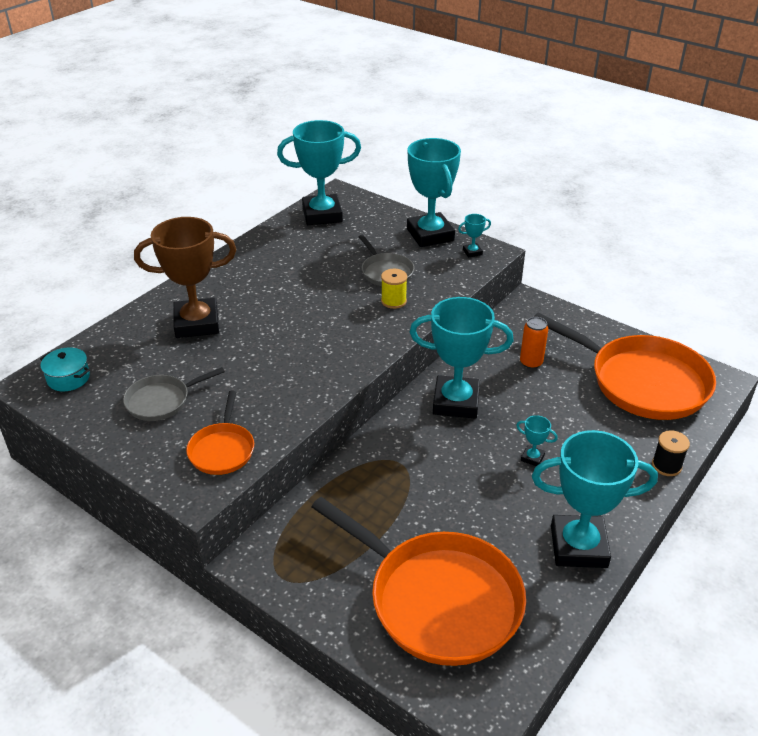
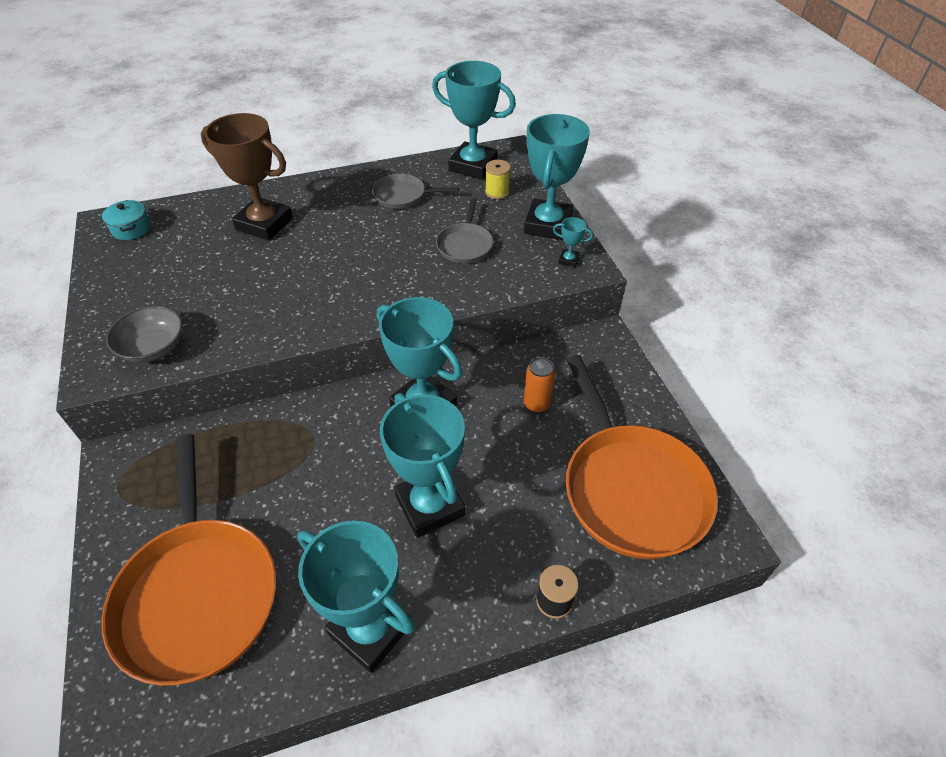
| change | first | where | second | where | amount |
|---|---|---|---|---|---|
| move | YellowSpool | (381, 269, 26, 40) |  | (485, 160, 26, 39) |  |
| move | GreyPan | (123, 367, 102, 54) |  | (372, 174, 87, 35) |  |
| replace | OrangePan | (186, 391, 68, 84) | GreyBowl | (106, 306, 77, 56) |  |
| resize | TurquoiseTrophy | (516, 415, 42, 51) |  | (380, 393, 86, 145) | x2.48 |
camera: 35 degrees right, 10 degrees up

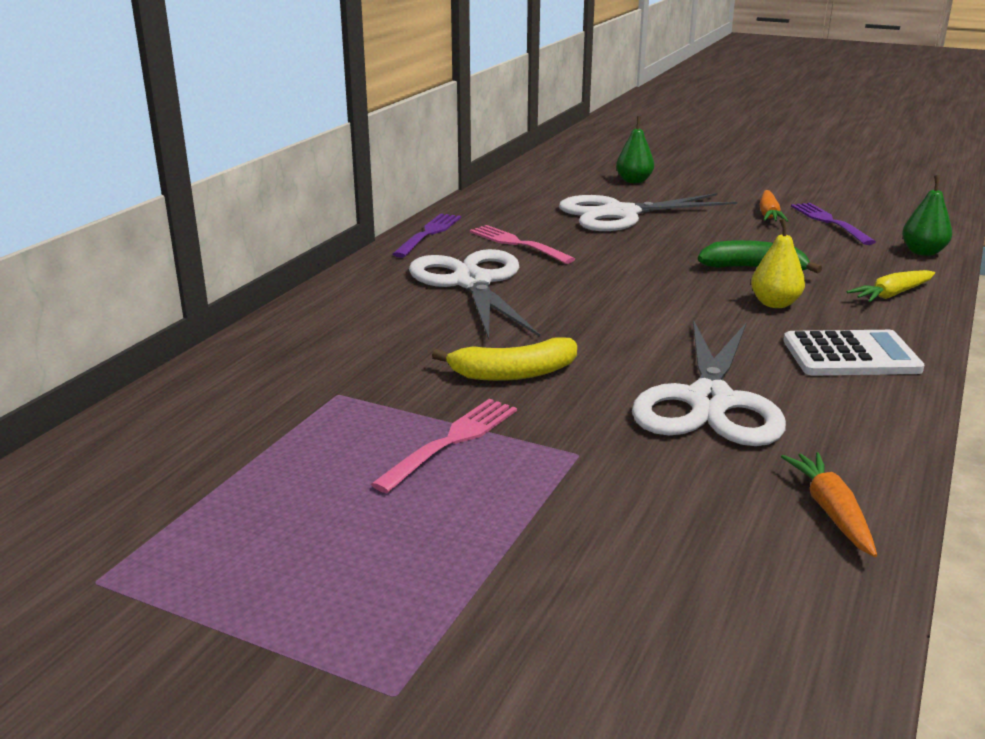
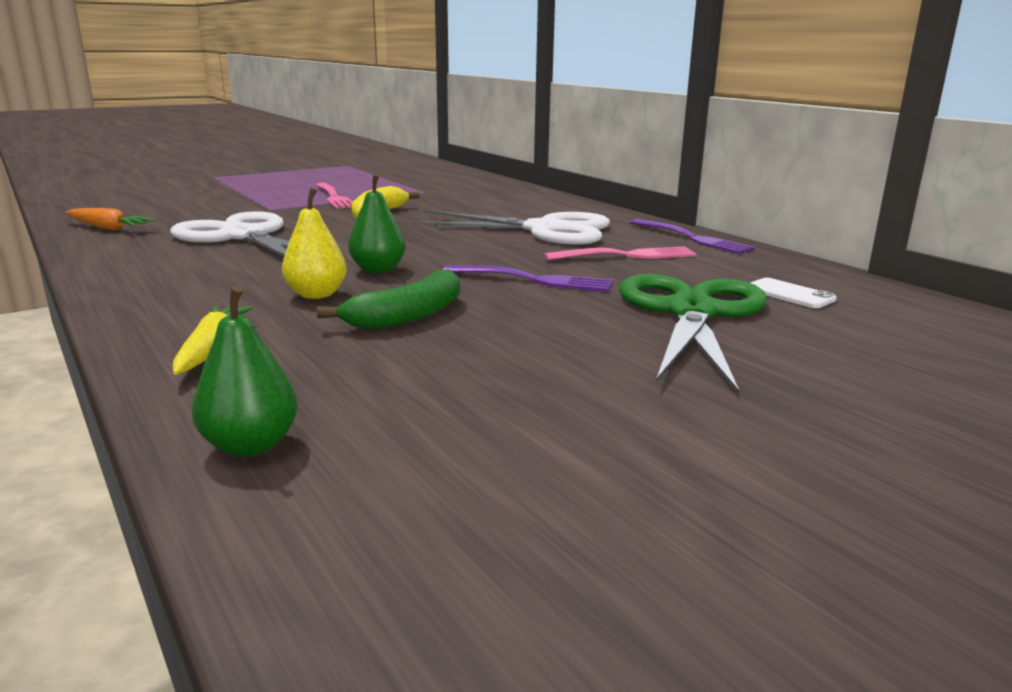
| change | first | where | second | where | amount |
|---|---|---|---|---|---|
| move | GreenPear | (616, 116, 38, 67) |  | (348, 173, 58, 100) |  |
| delete | OrangeCarrot | (759, 190, 29, 32) |  |  |  |
| recolor | WhiteScissors | (559, 193, 178, 38) | GreenScissors | (619, 274, 148, 120) |  |
| move | PurpleFork | (791, 203, 85, 42) |  | (443, 265, 170, 27) |  |
| delete | WhiteCalculator | (783, 330, 142, 46) |  |  |  |
| insert |  |  | WhitePhone | (750, 278, 87, 30) |  |
camera: 120 degrees right, 5 degrees down

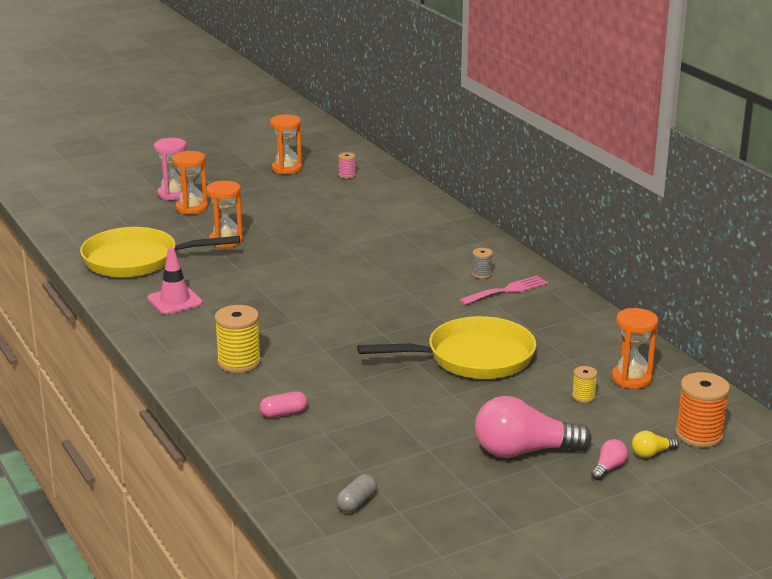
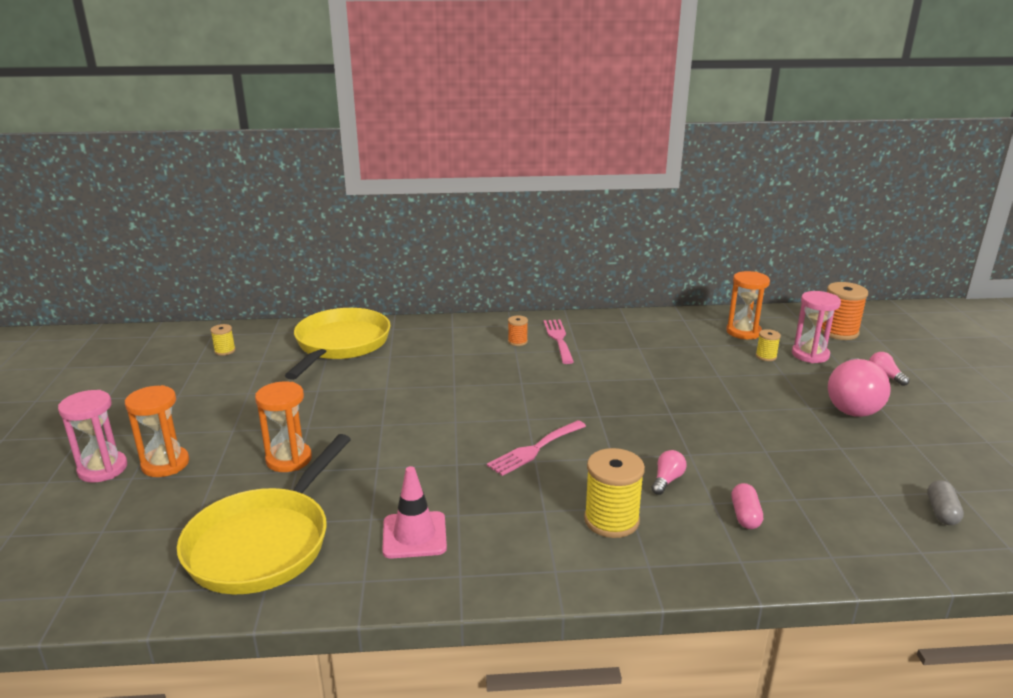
| change | first | where | second | where | amount |
|---|---|---|---|---|---|
| delete | OrangeHourglass | (270, 115, 32, 59) |  |  |  |
| recolor | PinkSpool | (338, 152, 18, 27) | YellowSpool | (210, 324, 26, 32) |  |
| recolor | GreySpool | (472, 248, 21, 31) | OrangeSpool | (508, 315, 20, 31) |  |
| move | YellowPan | (357, 316, 179, 63) |  | (285, 308, 106, 72) |  |
| delete | YellowLightBulb | (632, 431, 47, 27) |  |  |  |
| rotate | GreyCapsule | (336, 474, 41, 39) |  | (927, 480, 37, 45) | 45 degrees clockwise |
| insert |  |  | PinkHourglass | (792, 291, 49, 72) |  |
| insert |  |  | PinkFork | (487, 420, 99, 56) |  |
| insert |  |  | PinkLightBulb | (651, 450, 36, 45) |  |
camera: 65 degrees left, 0 degrees up

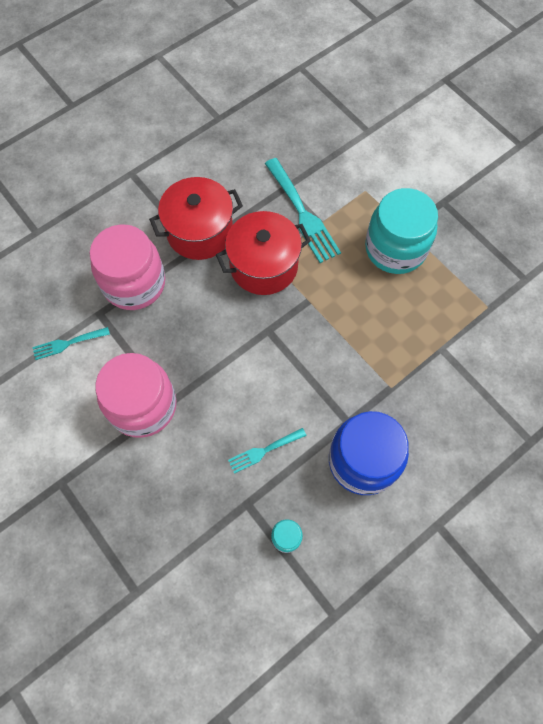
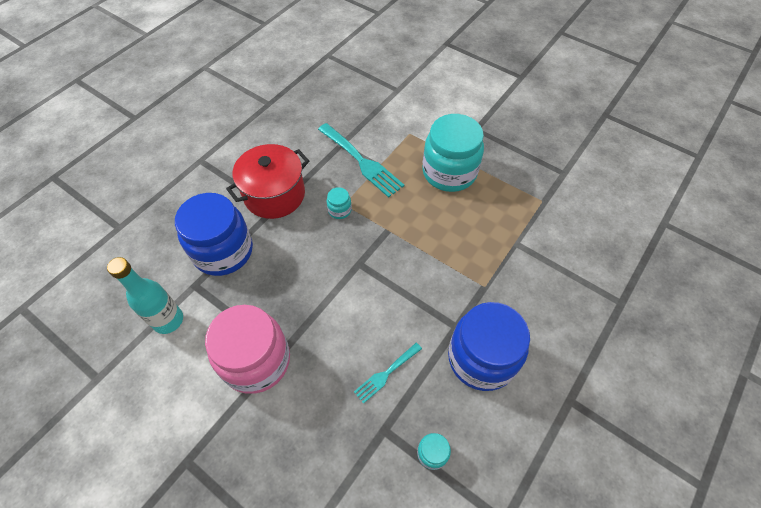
| change | first | where | second | where | amount |
|---|---|---|---|---|---|
| replace | RedPot | (216, 211, 95, 84) | TurquoiseJar | (327, 187, 25, 32) |  |
| recolor | PinkJar | (90, 224, 75, 86) | BlueJar | (175, 193, 78, 83) |  |
| replace | TurquoiseFork | (32, 327, 78, 33) | TurquoiseBottle | (107, 257, 76, 77) |  |
camera: 15 degrees left, 10 degrees down

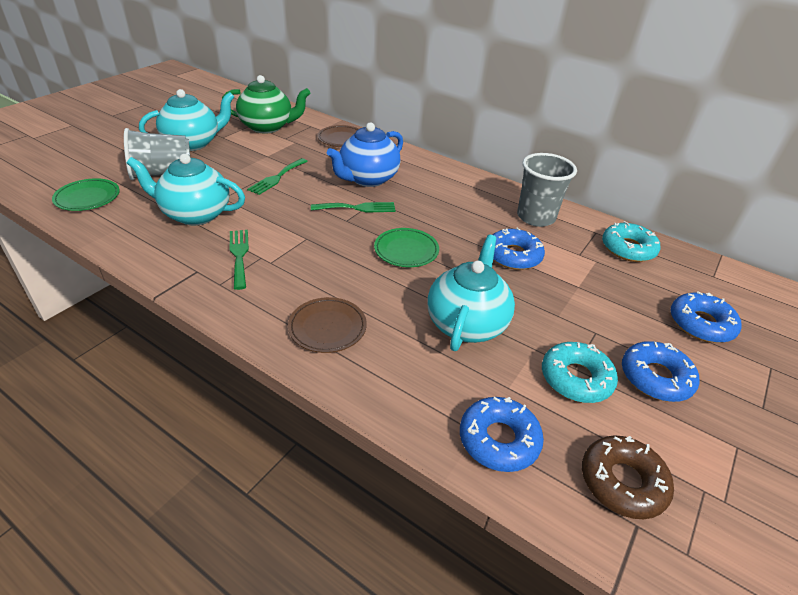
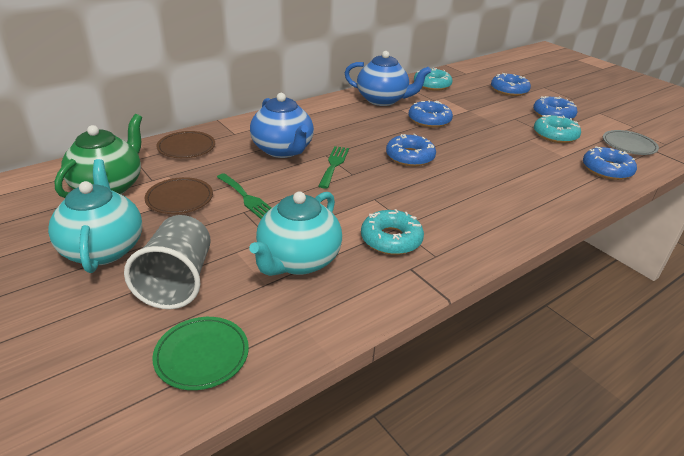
| change | first | where | second | where | amount |
|---|---|---|---|---|---|
| replace | GreyCup | (517, 153, 60, 74) | BlueTeapot | (345, 51, 86, 55) |  |
| replace | GreenPlate | (374, 228, 65, 39) | BlueDonut | (386, 134, 50, 33) |  |
| replace | GreenFork | (230, 230, 19, 60) | TurquoiseDonut | (361, 209, 63, 46) |  |
| delete | TurquoiseTeapot | (427, 235, 88, 116) |  |  |  |
| move | BrownPlate | (288, 297, 79, 56) |  | (145, 177, 68, 37) |  |
| replace | BrownDonut | (582, 435, 92, 84) | GreyPlate | (603, 130, 56, 25) |  |
camera: 70 degrees left, 5 degrees down

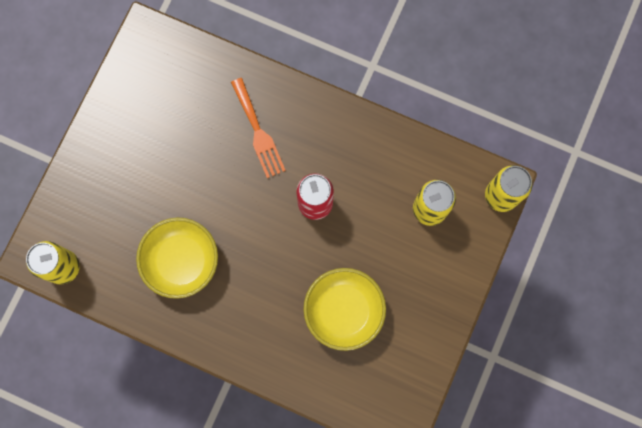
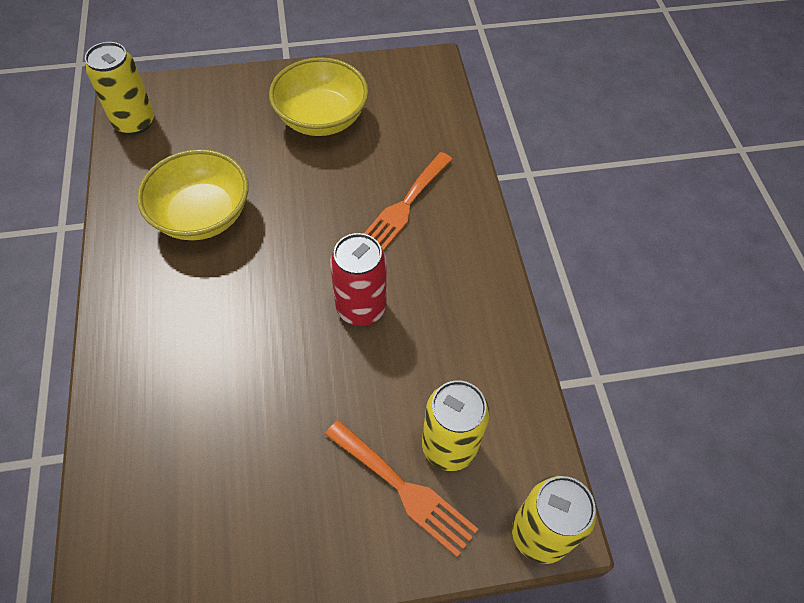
| change | first | where | second | where | amount |
|---|---|---|---|---|---|
| move | YellowBowl | (303, 268, 83, 83) |  | (269, 57, 99, 79) |  |
| insert |  |  | OrangeFork | (325, 420, 153, 137) |  |
camera: 55 degrees right, 20 degrees down

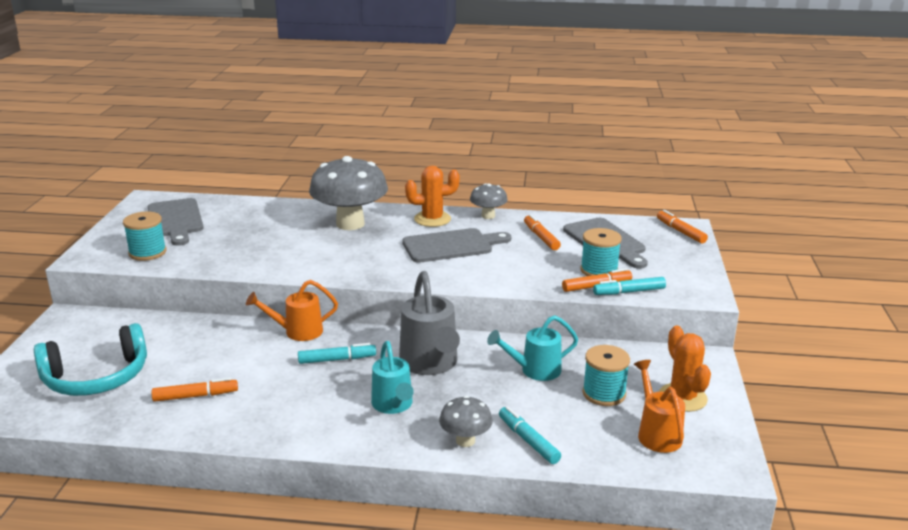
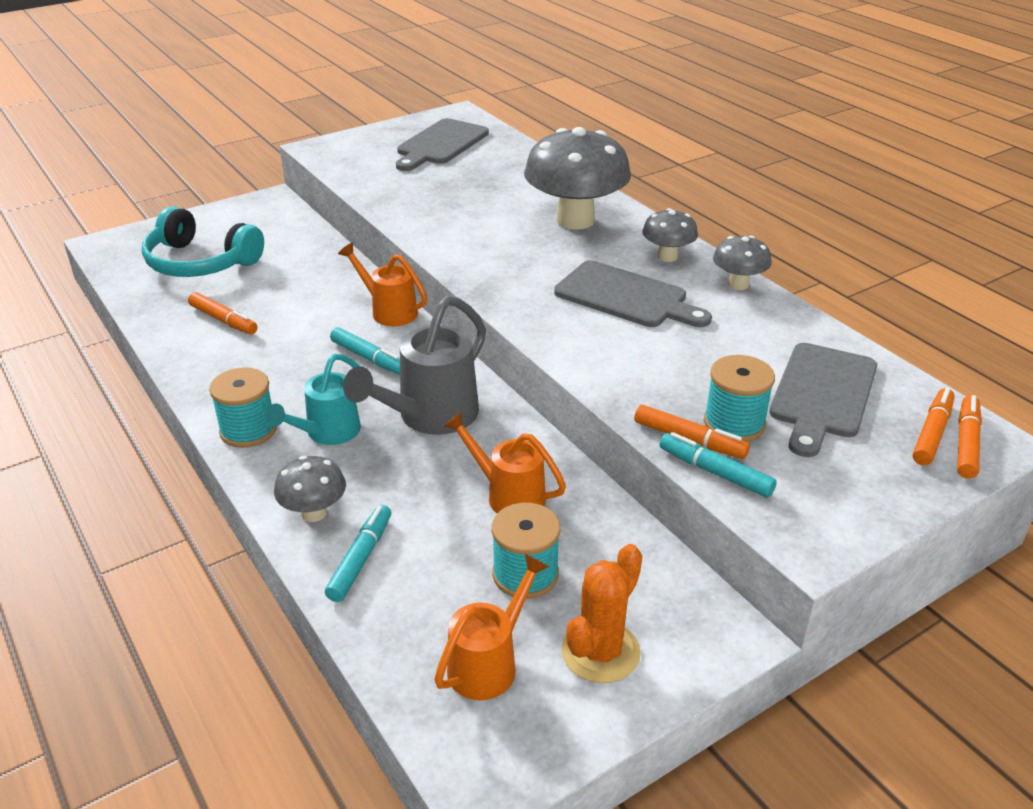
| change | first | where | second | where | amount |
|---|---|---|---|---|---|
| replace | OrangeCactus | (405, 166, 55, 61) | GreyMushroom | (642, 208, 56, 54) |  |
| move | TurquoiseSpool | (123, 212, 44, 49) |  | (209, 367, 68, 81) |  |
| move | OrangeMarker | (524, 214, 37, 36) |  | (913, 388, 42, 77) |  |
| recolor | TurquoiseWateringCan | (487, 315, 91, 66) | OrangeWateringCan | (443, 412, 123, 102) |  |
camera: 50 degrees right, 10 degrees up

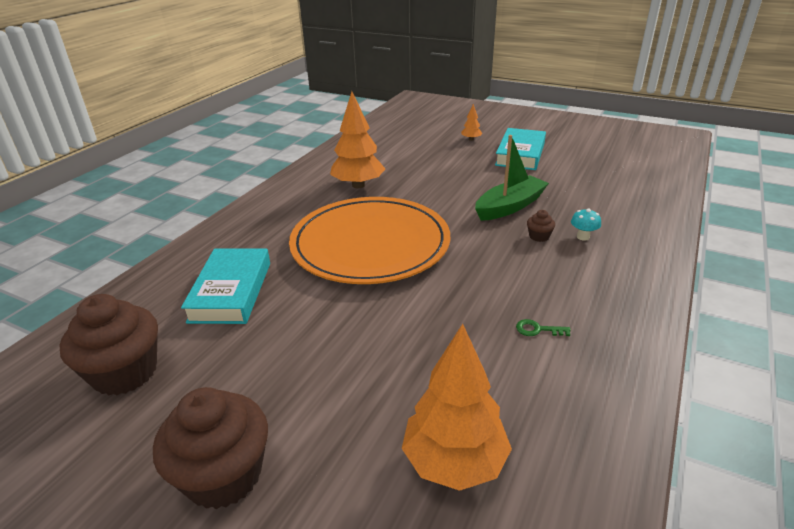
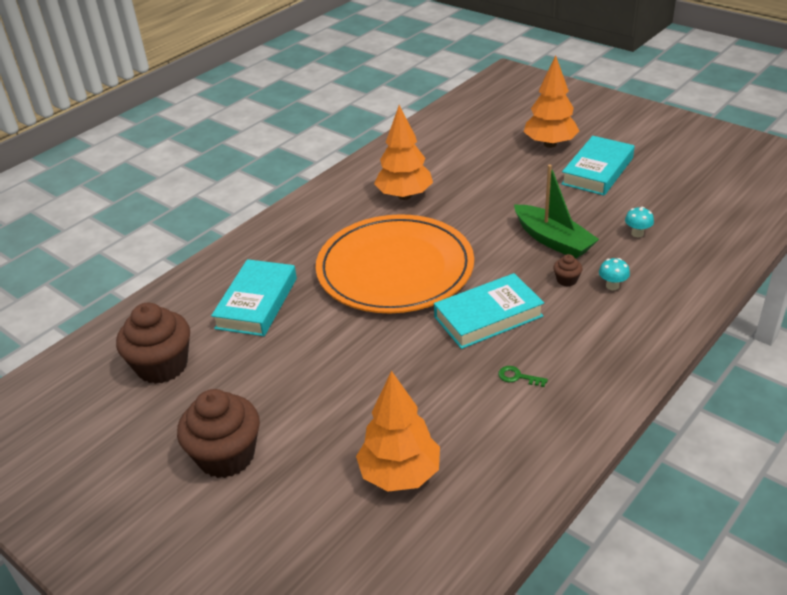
| change | first | where | second | where | amount |
|---|---|---|---|---|---|
| resize | OrangeTree | (461, 104, 21, 37) |  | (524, 56, 55, 92) | x2.23 |
| rotate | GreenBoat | (475, 135, 74, 86) |  | (514, 164, 85, 95) | 75 degrees clockwise |
| insert |  |  | TurquoiseMushroom | (625, 207, 29, 31) |  |
| insert |  |  | TurquoiseBook | (434, 273, 110, 76) |  |
camera: 15 degrees right, 5 degrees up

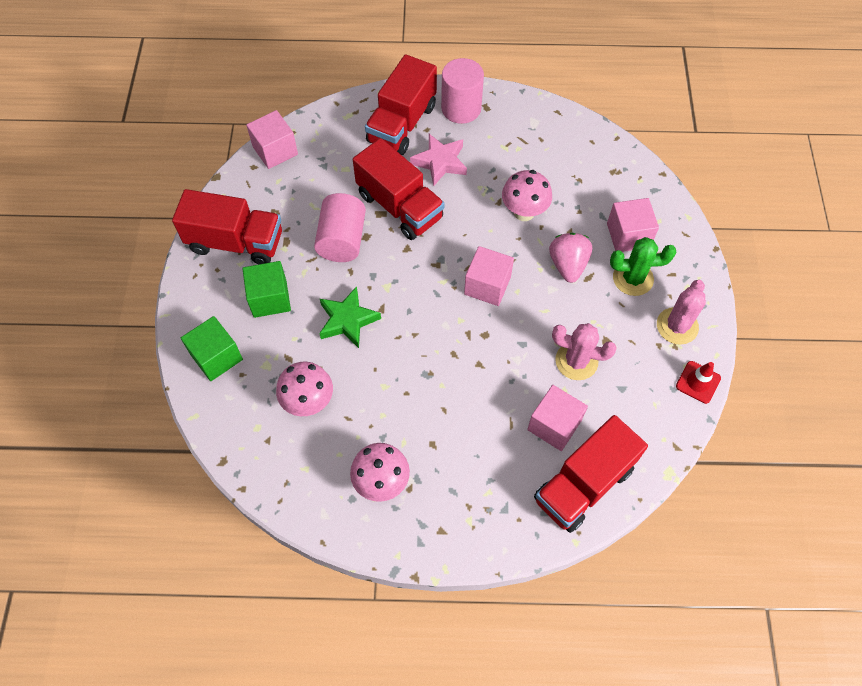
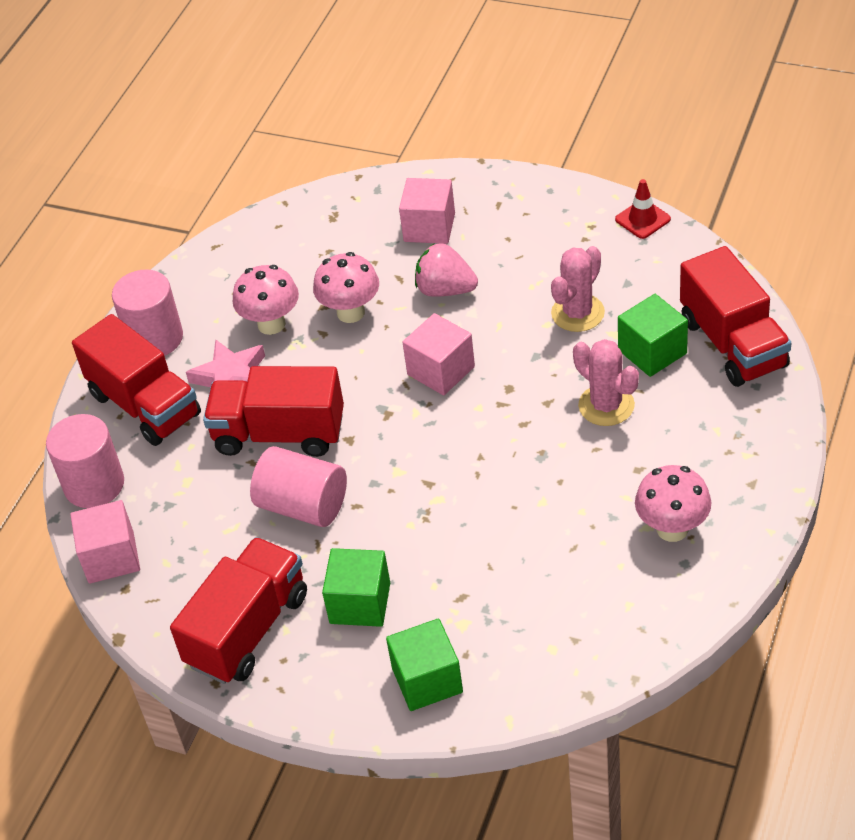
| change | first | where | second | where | amount |
|---|---|---|---|---|---|
| rotate | RedTruck | (353, 138, 92, 102) |  | (203, 366, 141, 91) | 150 degrees counterclockwise |
| delete | GreenCactus | (610, 237, 66, 59) |  |  |  |
| move | PinkCactus | (657, 280, 49, 65) |  | (573, 339, 66, 87) |  |
| delete | GreenStar | (319, 286, 62, 62) |  |  |  |
| move | PinkMushroom | (276, 362, 57, 54) |  | (233, 265, 66, 70) |  |
| recolor | PinkCube | (527, 385, 61, 66) | GreenCube | (618, 294, 70, 83) |  |
| insert |  |  | PinkCylinder | (46, 414, 78, 94) |  |
camera: 65 degrees left, 15 degrees down

